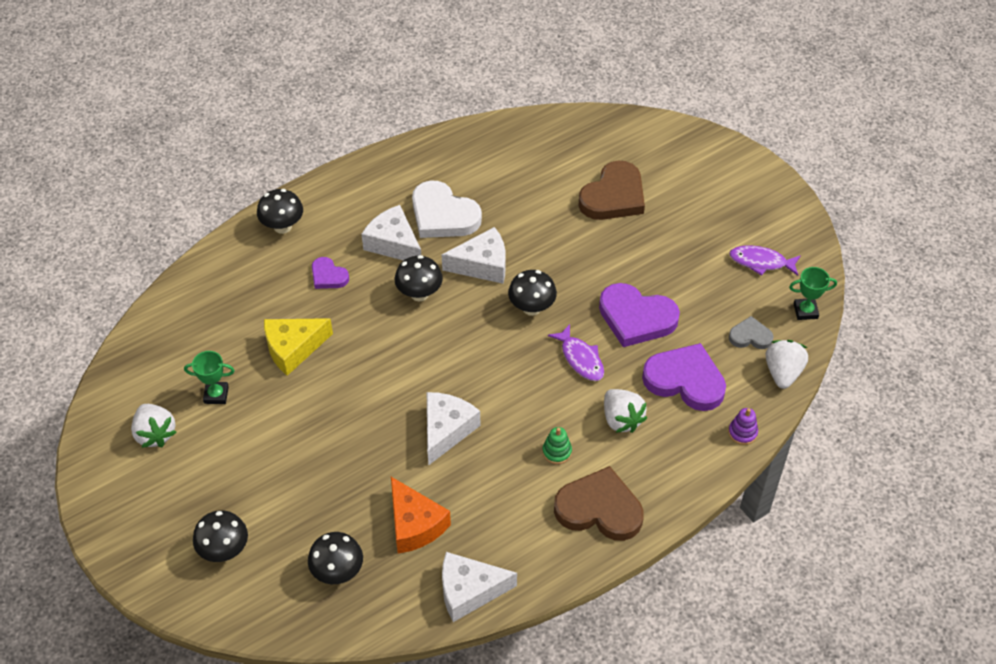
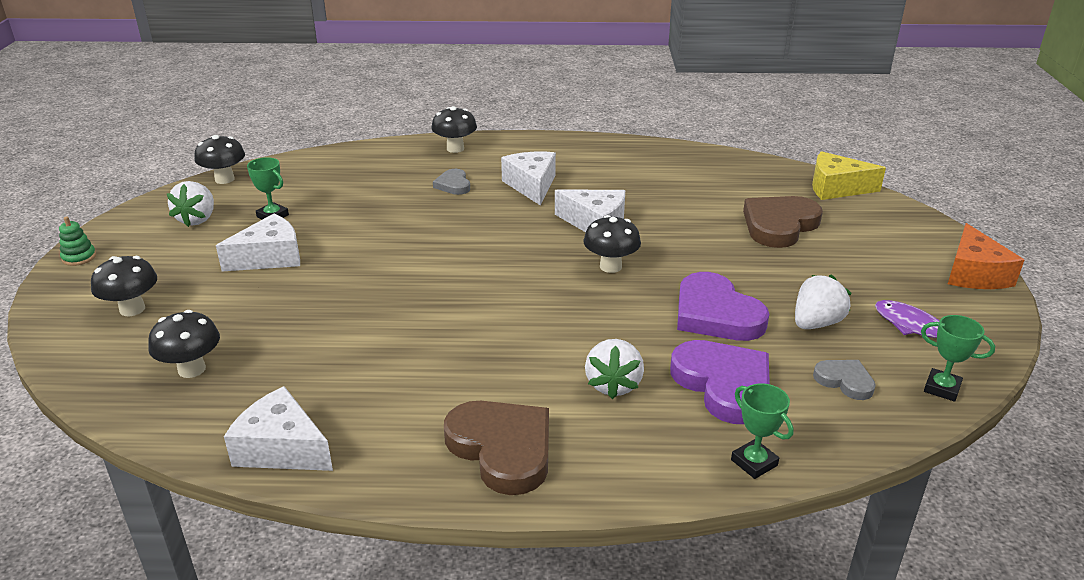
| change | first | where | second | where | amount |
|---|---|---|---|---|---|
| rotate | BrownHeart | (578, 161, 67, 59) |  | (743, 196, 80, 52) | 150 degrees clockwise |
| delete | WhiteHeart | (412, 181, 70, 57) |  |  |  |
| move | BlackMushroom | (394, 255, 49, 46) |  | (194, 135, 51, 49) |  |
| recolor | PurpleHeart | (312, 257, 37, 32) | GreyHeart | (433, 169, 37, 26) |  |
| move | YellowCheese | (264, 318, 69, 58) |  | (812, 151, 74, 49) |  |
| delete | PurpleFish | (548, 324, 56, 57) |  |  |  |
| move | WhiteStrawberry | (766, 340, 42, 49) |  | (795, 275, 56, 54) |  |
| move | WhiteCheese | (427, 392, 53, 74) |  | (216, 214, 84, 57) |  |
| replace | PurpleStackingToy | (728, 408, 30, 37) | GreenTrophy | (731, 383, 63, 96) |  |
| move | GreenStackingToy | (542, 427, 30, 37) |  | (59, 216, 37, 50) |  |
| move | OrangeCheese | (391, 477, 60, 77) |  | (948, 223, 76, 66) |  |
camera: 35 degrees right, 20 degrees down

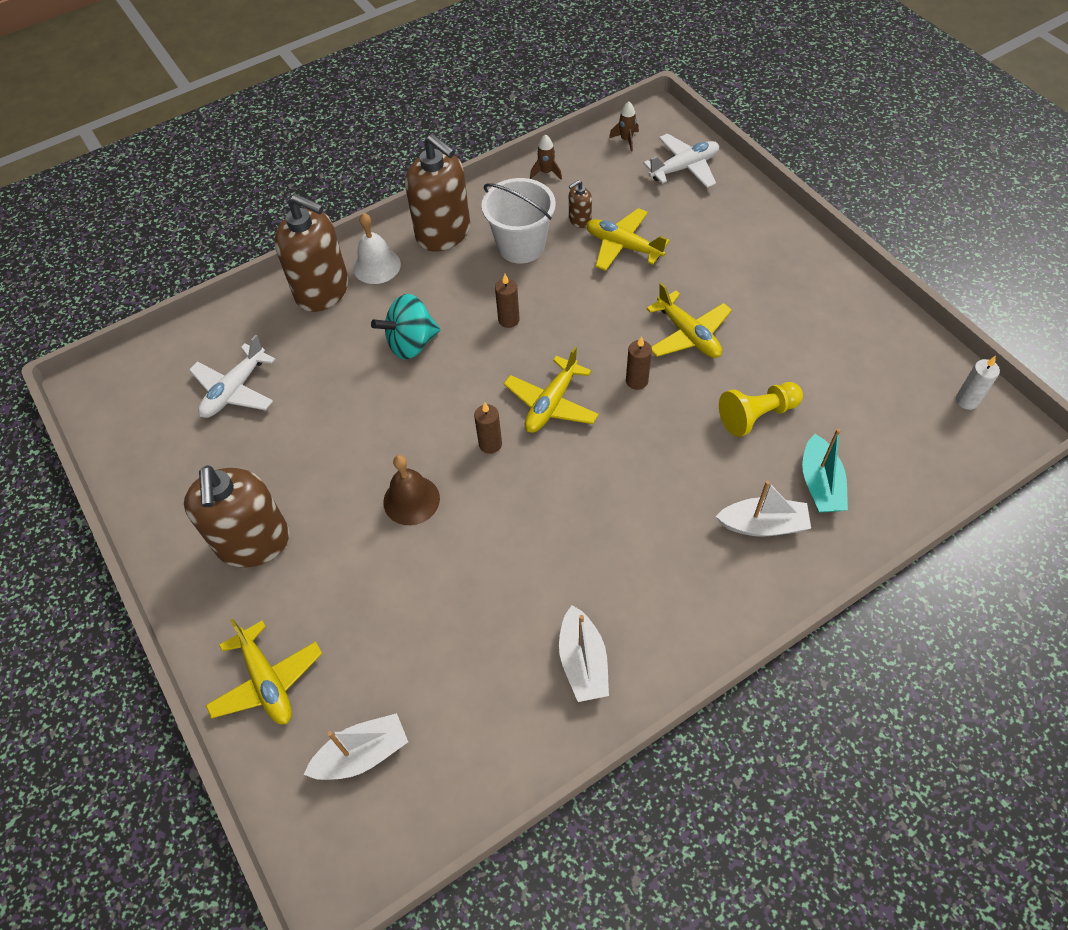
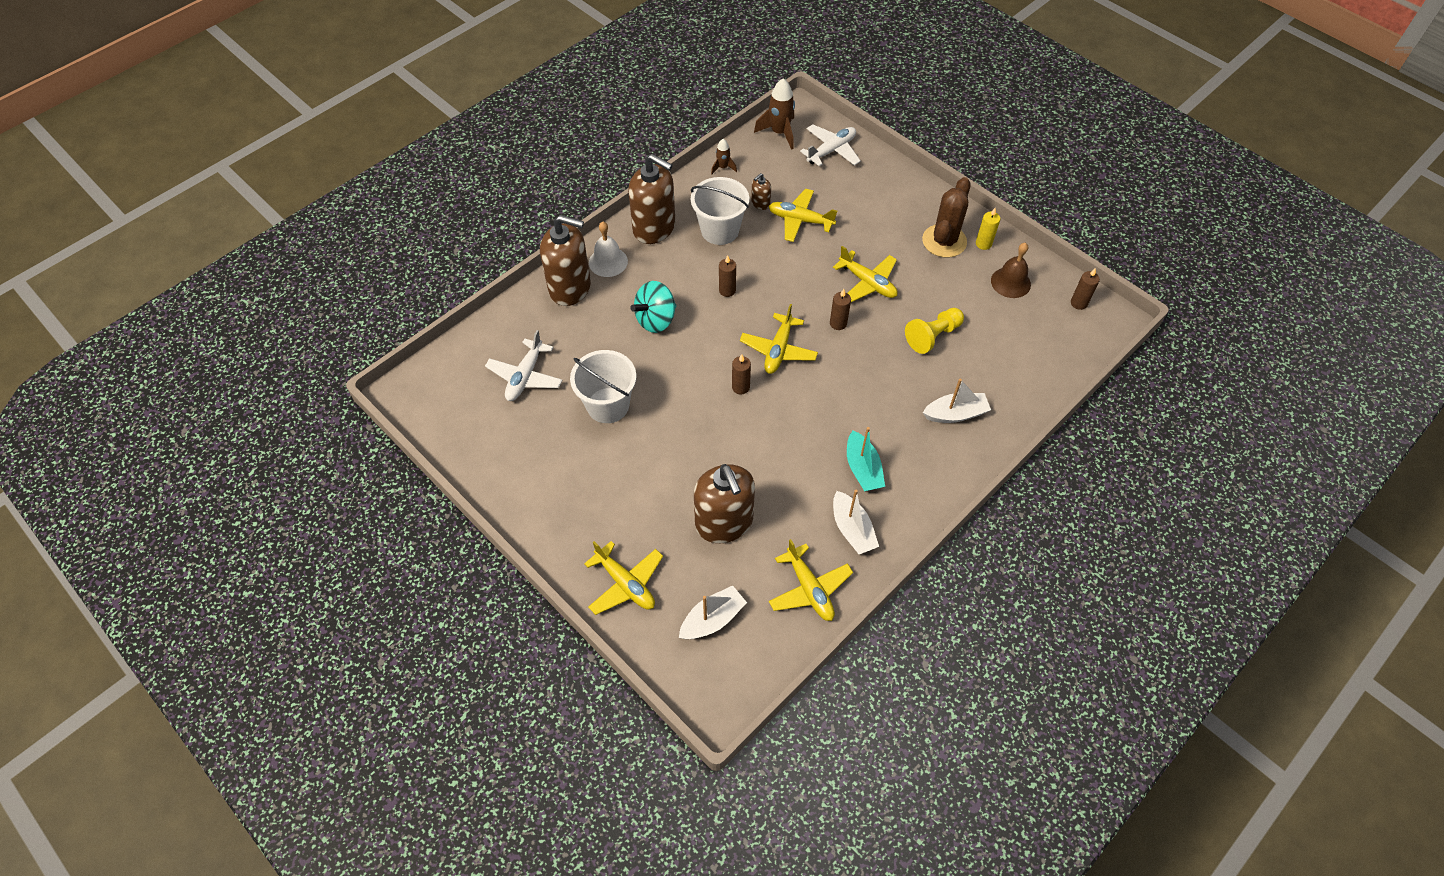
| change | first | where | second | where | amount |
|---|---|---|---|---|---|
| resize | BrownRocket | (609, 102, 30, 50) |  | (754, 78, 41, 72) | x1.81 |
| recolor | WhiteCandle | (956, 356, 44, 54) | BrownCandle | (1071, 268, 29, 42) |  |
| move | TurquoiseBoat | (802, 428, 46, 85) |  | (847, 427, 38, 64) |  |
| move | BrownBell | (383, 455, 57, 70) |  | (991, 243, 40, 55) |  |
| move | BrownSoapDispenser | (184, 465, 106, 102) |  | (694, 464, 61, 79) |  |
| insert |  |  | BrownCactus | (922, 177, 49, 81) |  |
| insert |  |  | YellowCandle | (976, 208, 24, 42) |  |
| insert |  |  | WhiteBucket | (570, 350, 66, 73) |  |
| insert |  |  | YellowPlane | (768, 539, 85, 82) |  |
camera: 15 degrees left, 0 degrees up

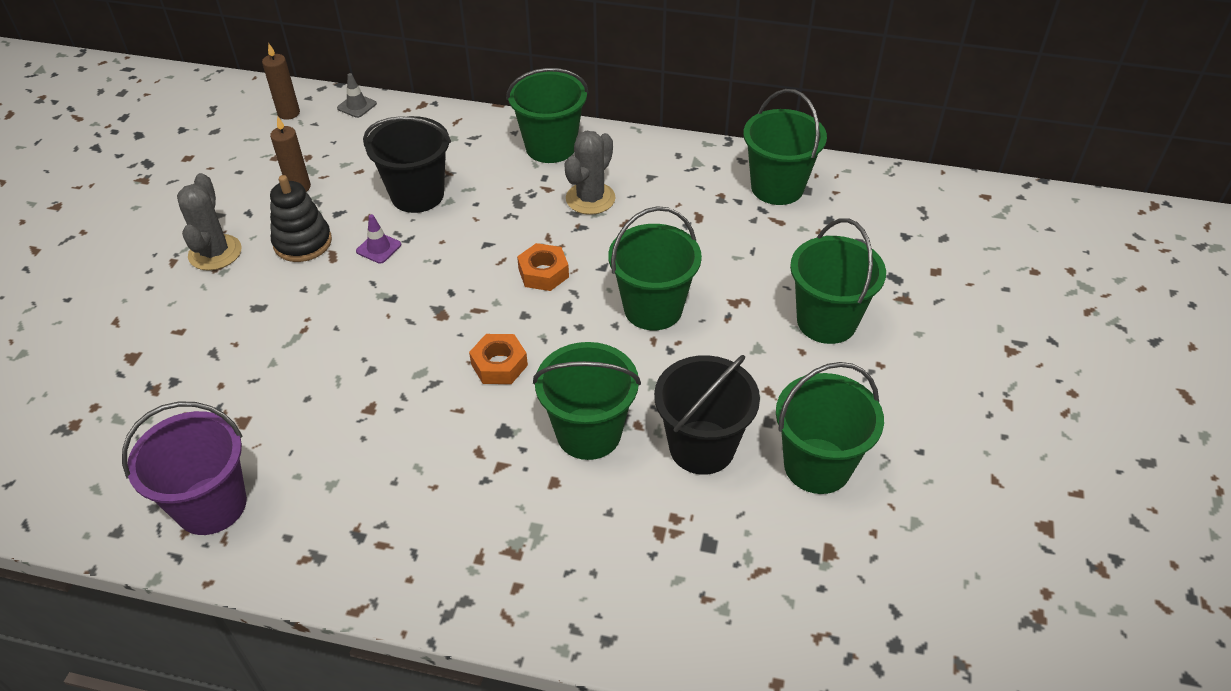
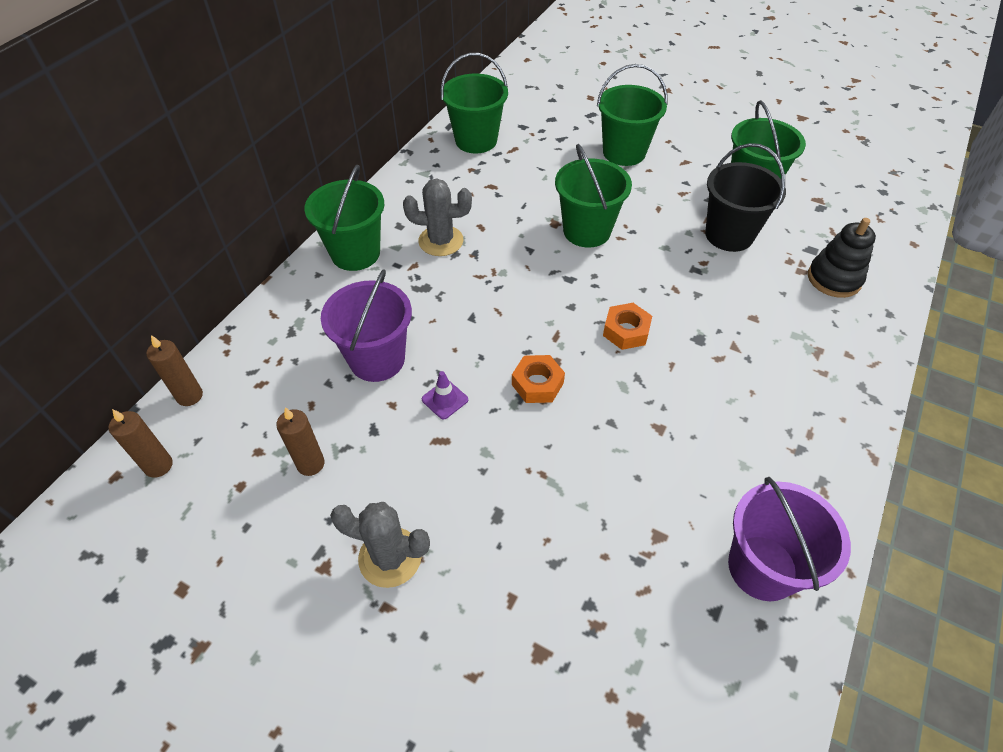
| change | first | where | second | where | amount |
|---|---|---|---|---|---|
| replace | GreyTrafficCone | (337, 73, 40, 45) | BrownCandle | (146, 335, 57, 71) |  |
| recolor | BlackBucket | (363, 116, 88, 97) | PurpleBucket | (321, 269, 91, 113) |  |
| rotate | GreyCactus | (564, 131, 52, 84) |  | (403, 179, 69, 77) | 45 degrees counterclockwise |
| move | BlackStackingToy | (270, 175, 62, 87) |  | (808, 218, 68, 80) |  |
| move | OrangeNut | (517, 243, 52, 48) |  | (512, 355, 53, 48) |  |
| delete | GreenBucket | (533, 342, 108, 118) |  |  |  |
camera: 75 degrees left, 5 degrees up

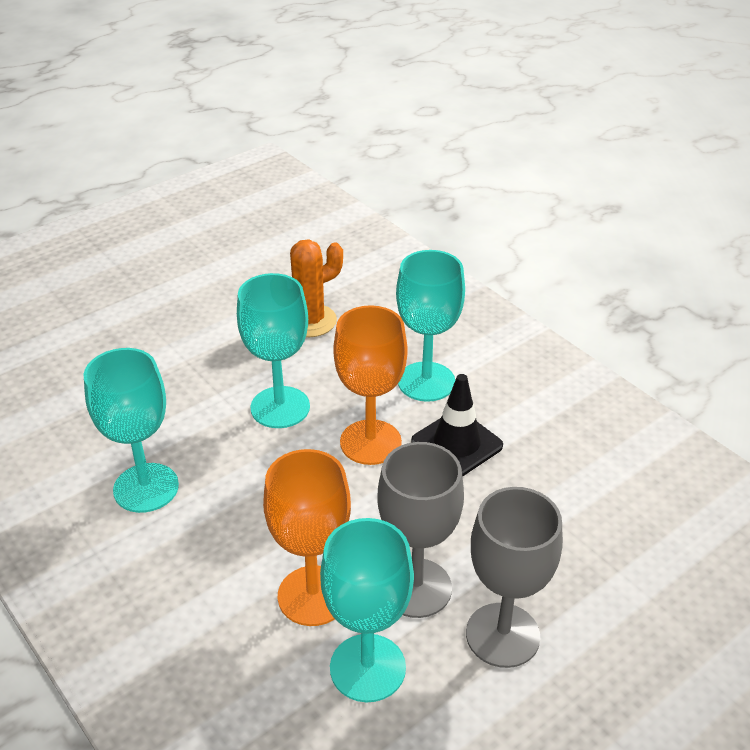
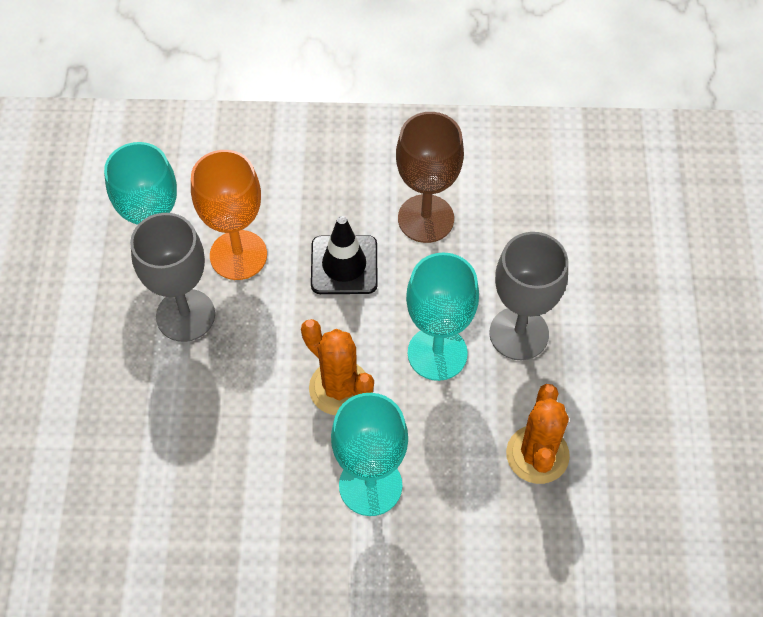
| change | first | where | second | where | amount |
|---|---|---|---|---|---|
| replace | OrangeGoblet | (333, 305, 75, 160) | OrangeCactus | (301, 319, 73, 96) |  |
| recolor | TurquoiseGoblet | (83, 348, 96, 165) | BrownGoblet | (396, 112, 68, 131) |  |
| move | BlackTrafficCone | (411, 374, 92, 102) |  | (311, 216, 67, 78) |  |
| move | GreyGoblet | (466, 487, 97, 181) |  | (489, 232, 79, 128) |  |
camera: 130 degrees right, 20 degrees up

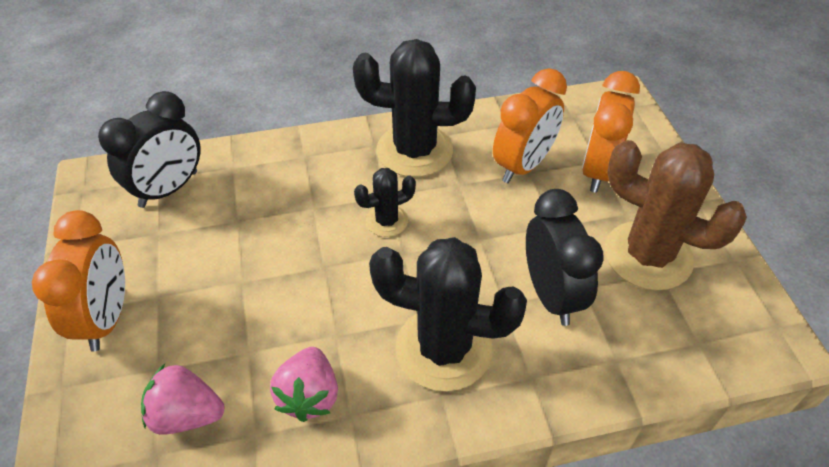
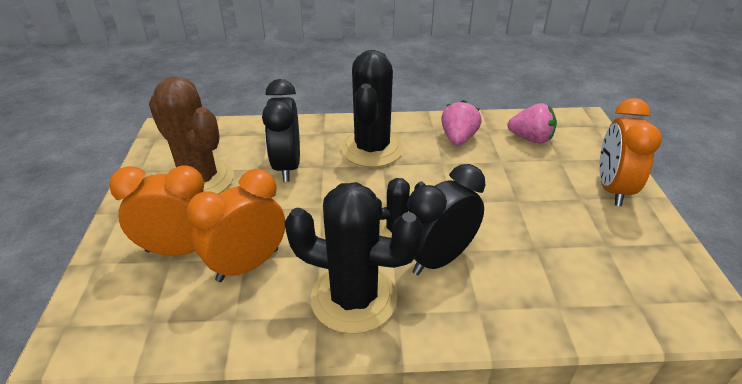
| change | first | where | second | where | amount |
|---|---|---|---|---|---|
| rotate | OrangeClock | (582, 71, 58, 122) |  | (109, 165, 96, 91) | 120 degrees counterclockwise |
| move | BlackClock | (98, 91, 102, 117) |  | (407, 164, 78, 111) |  |
| rotate | BlackCactus | (369, 237, 158, 154) |  | (341, 50, 63, 117) | 75 degrees clockwise |
camera: 170 degrees left, 10 degrees down

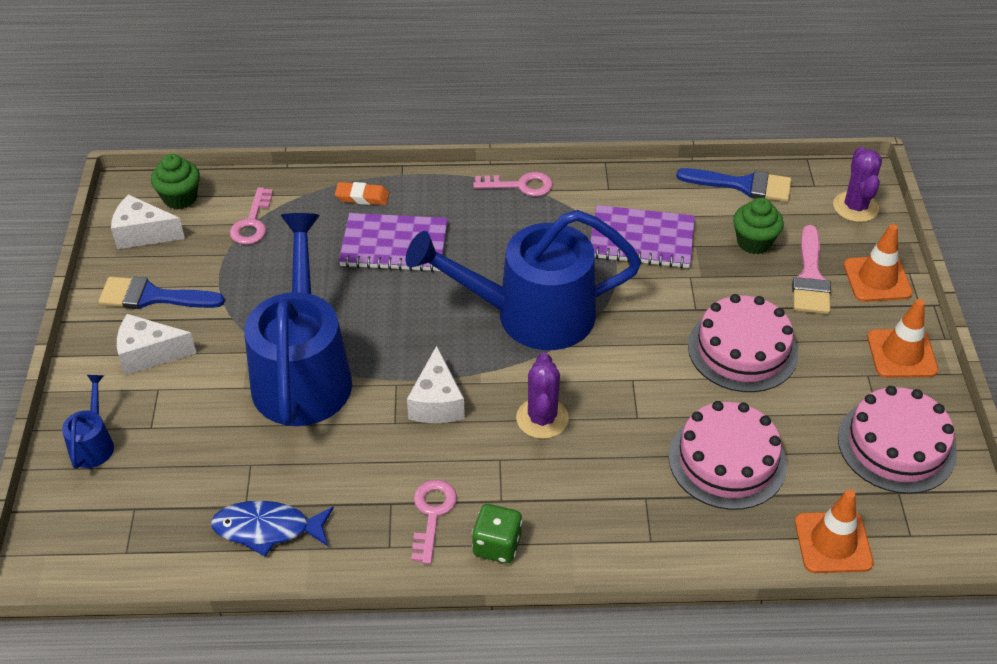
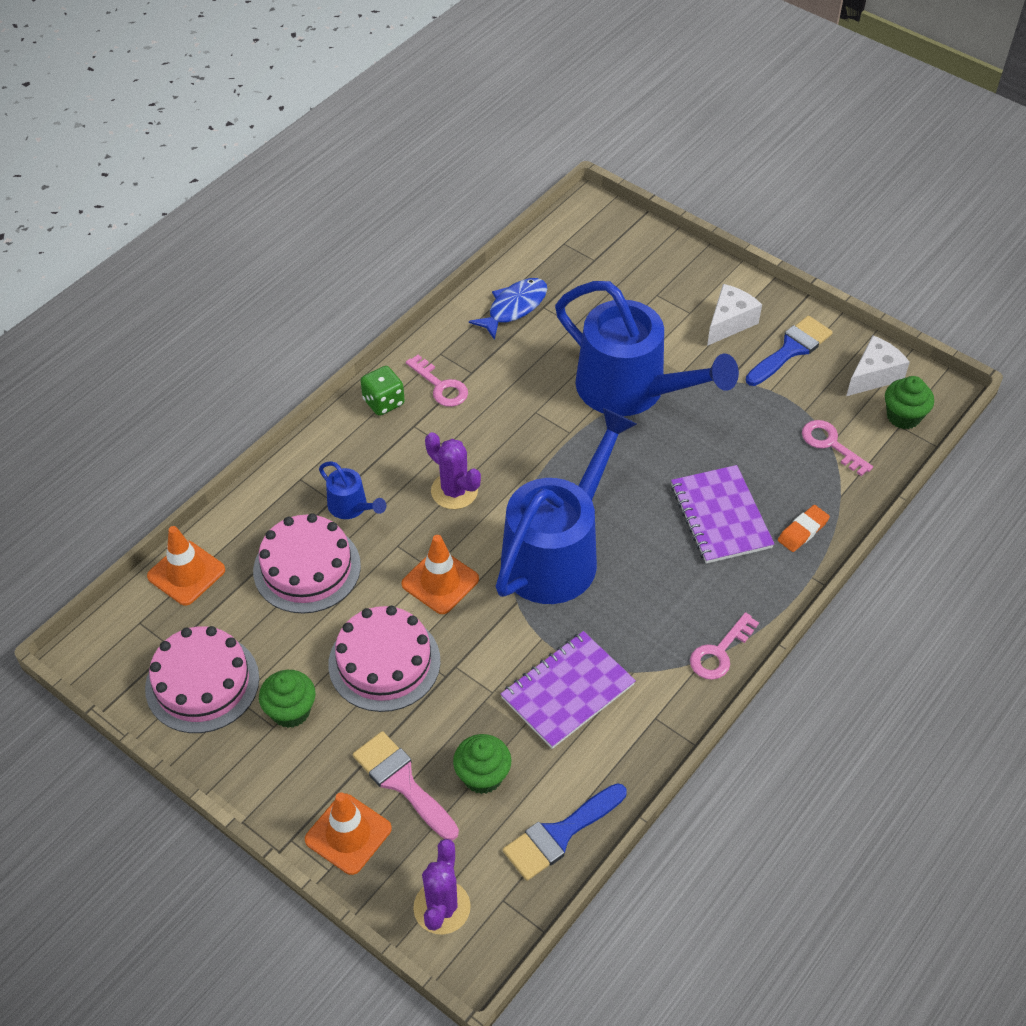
| change | first | where | second | where | amount |
|---|---|---|---|---|---|
| rotate | PurpleCactus | (833, 147, 49, 75) |  | (413, 839, 58, 95) | 60 degrees clockwise |
| rotate | PurpleNotebook | (339, 213, 109, 59) |  | (671, 465, 103, 99) | 60 degrees counterclockwise |
| move | OrangeTrafficCone | (867, 299, 71, 79) |  | (402, 535, 77, 79) |  |
| delete | WhiteCheese | (407, 346, 58, 77) |  |  |  |
| move | BlueWateringCan | (62, 375, 52, 94) |  | (319, 461, 67, 58) |  |
| insert |  |  | GreenCupcake | (259, 670, 57, 58) |  |
camera: 130 degrees right, 5 degrees up

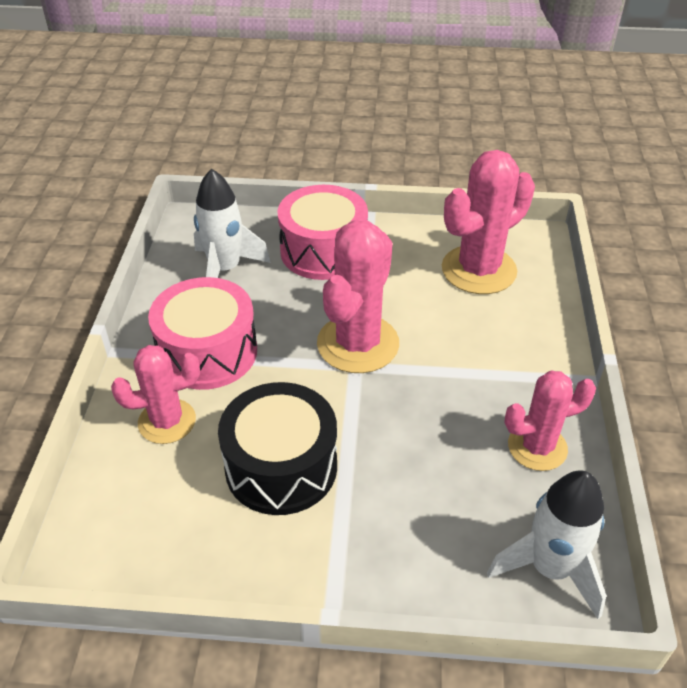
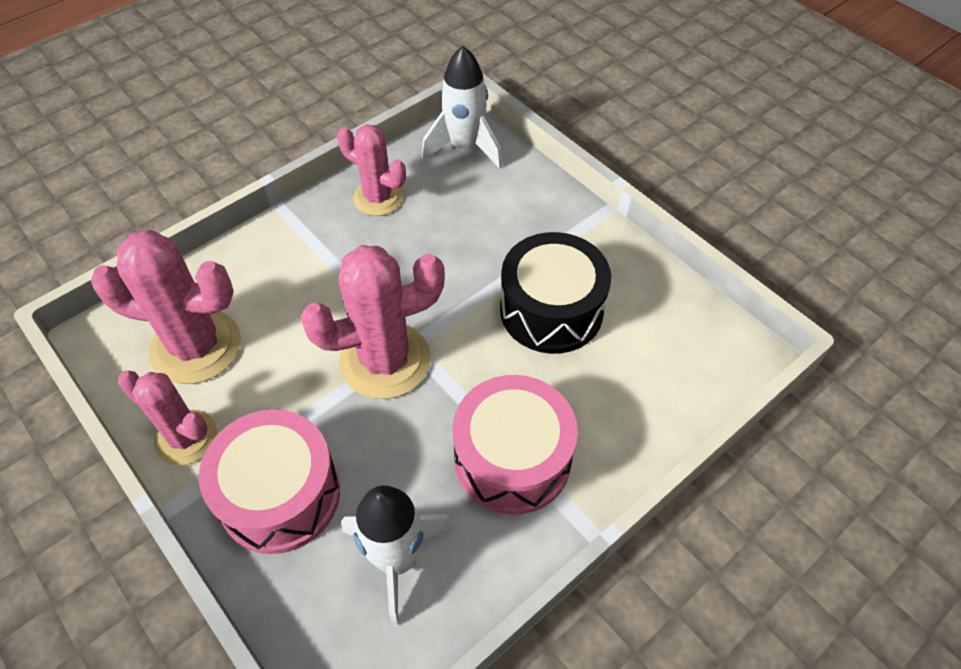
| change | first | where | second | where | amount |
|---|---|---|---|---|---|
| move | PinkCactus | (111, 345, 89, 99) |  | (118, 371, 99, 94) |  |
camera: 135 degrees left, 10 degrees up

